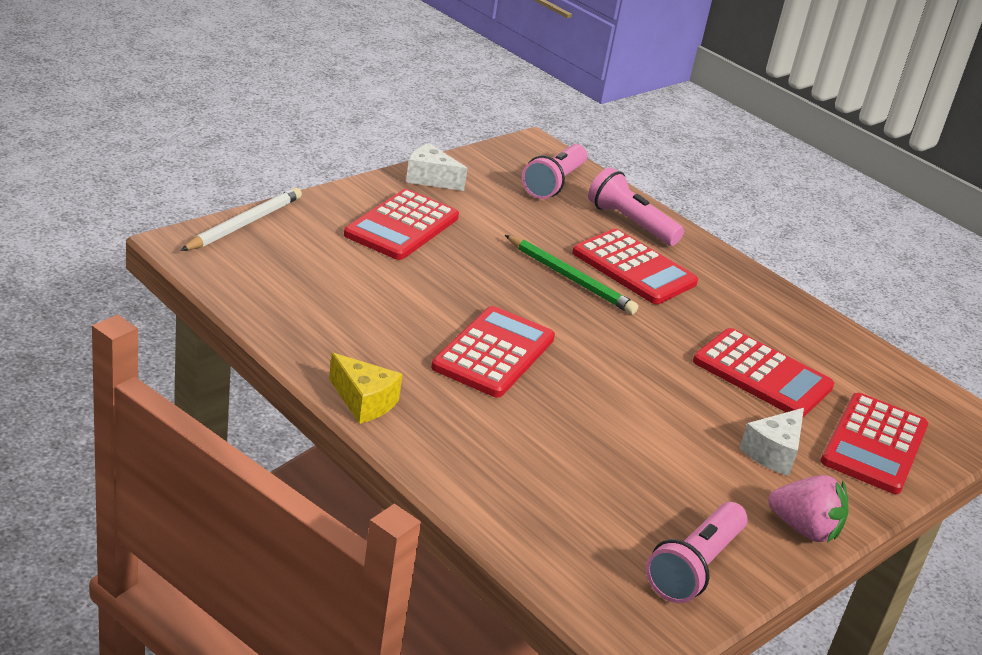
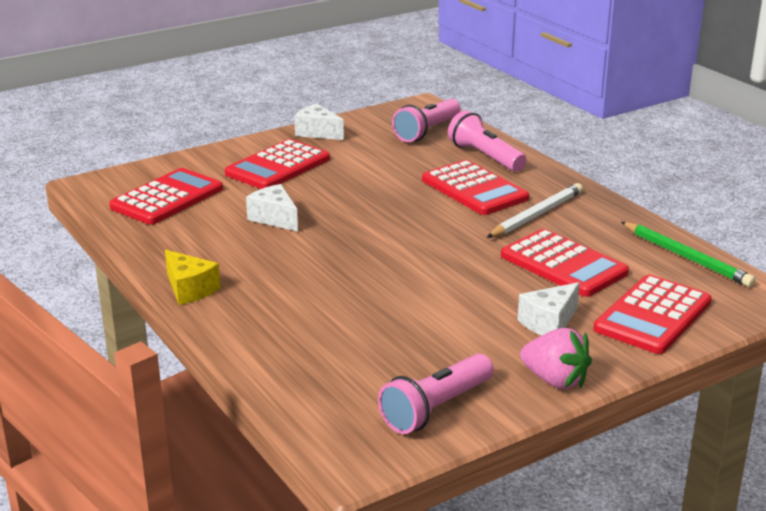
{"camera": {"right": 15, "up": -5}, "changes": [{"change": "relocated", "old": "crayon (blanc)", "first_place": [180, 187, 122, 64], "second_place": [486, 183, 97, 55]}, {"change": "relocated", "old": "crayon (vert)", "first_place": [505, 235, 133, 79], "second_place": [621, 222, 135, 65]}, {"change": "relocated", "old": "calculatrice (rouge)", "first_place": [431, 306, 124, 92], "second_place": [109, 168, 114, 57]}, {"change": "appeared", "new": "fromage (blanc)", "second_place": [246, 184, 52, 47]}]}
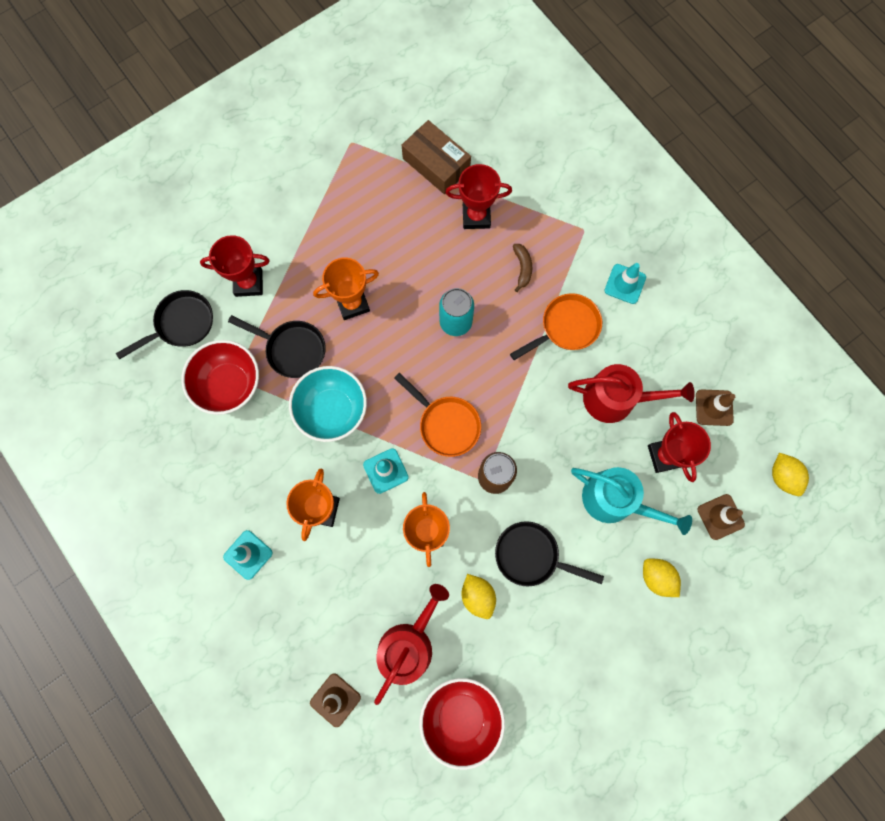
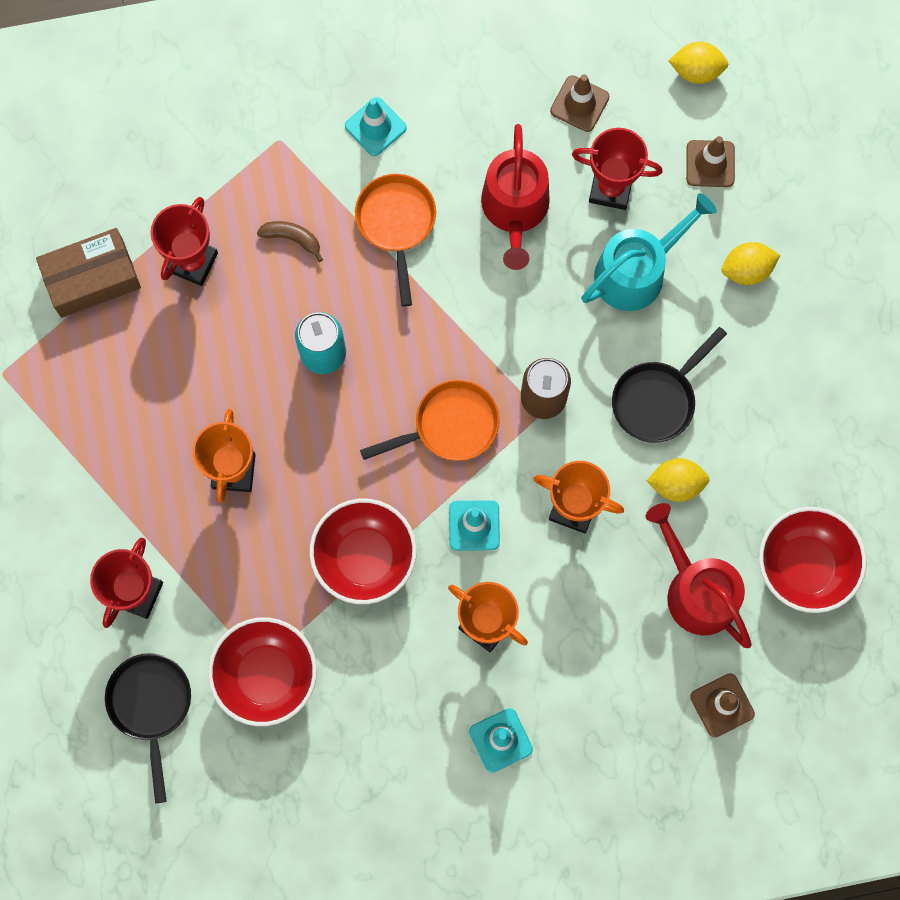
{"camera": {"right": -65, "up": 0}, "changes": [{"change": "missing", "old": "poêle (noir)", "first_place": [228, 315, 98, 63]}, {"change": "spun", "old": "arrosoir (rouge)", "first_place": [568, 364, 127, 59], "second_place": [481, 124, 69, 146], "degrees": 150}, {"change": "colour", "old": "bol (turquoise)", "new": "bol (rouge)", "first_place": [289, 366, 78, 76], "second_place": [309, 499, 108, 105]}]}
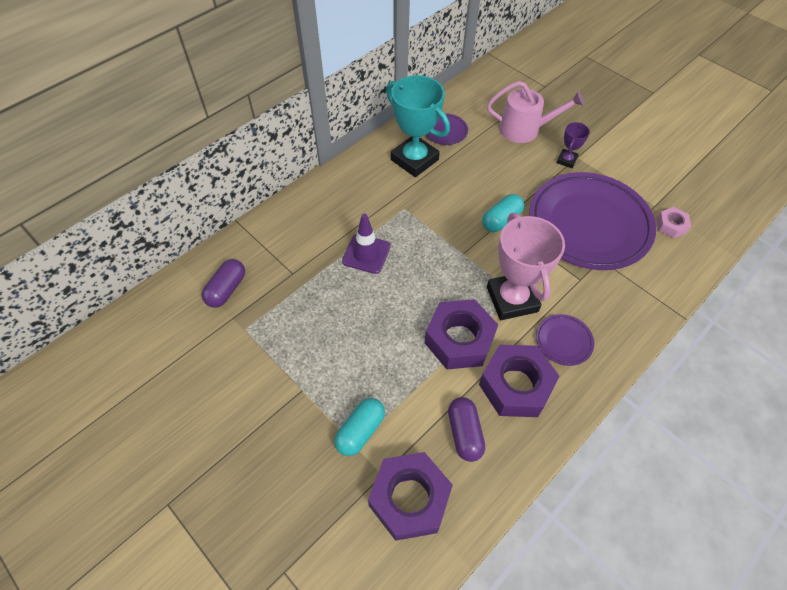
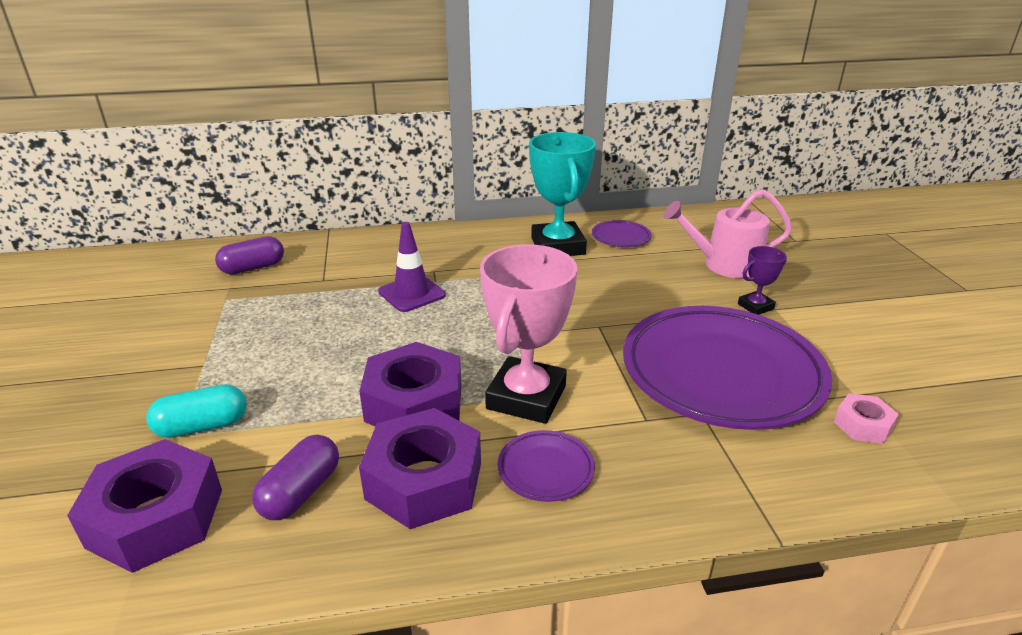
{"camera": {"right": 35, "up": -25}, "changes": [{"change": "spun", "old": "arrosoir (rose)", "first_place": [487, 81, 97, 62], "second_place": [663, 189, 129, 89], "degrees": 135}, {"change": "missing", "old": "gélule (turquoise)", "first_place": [482, 194, 42, 38]}]}
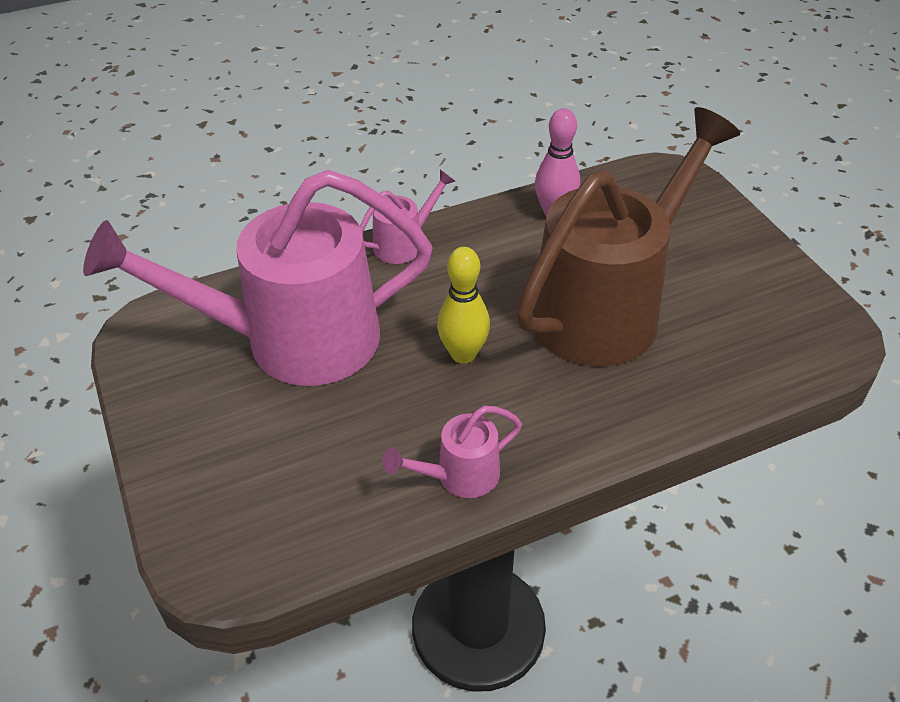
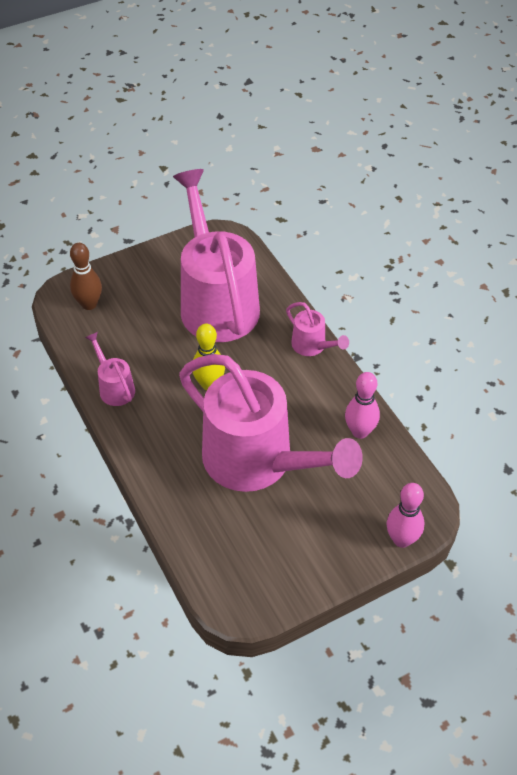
{"camera": {"right": 85, "up": 5}, "changes": [{"change": "colour", "old": "arrosoir (marron)", "new": "arrosoir (rose)", "first_place": [516, 107, 224, 260], "second_place": [179, 354, 184, 138]}, {"change": "appeared", "new": "quille (marron)", "second_place": [70, 243, 32, 67]}, {"change": "appeared", "new": "quille (rose)", "second_place": [387, 483, 38, 65]}]}
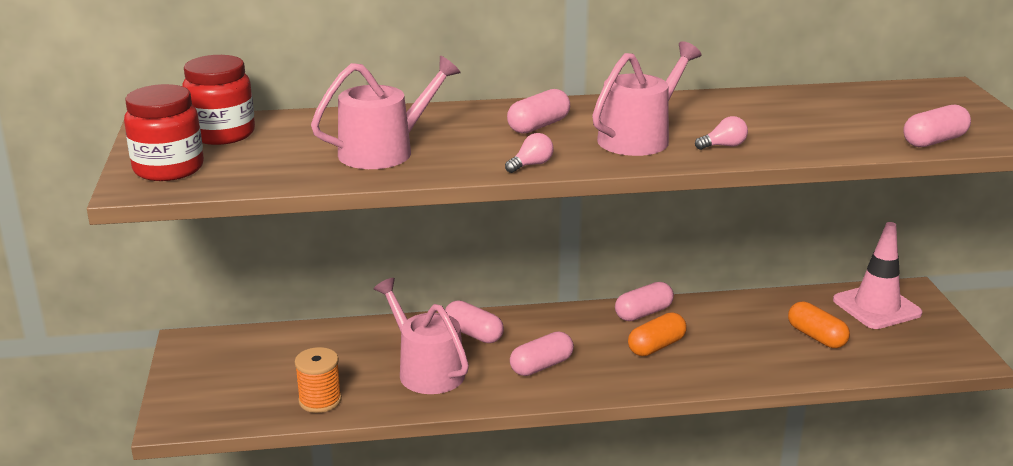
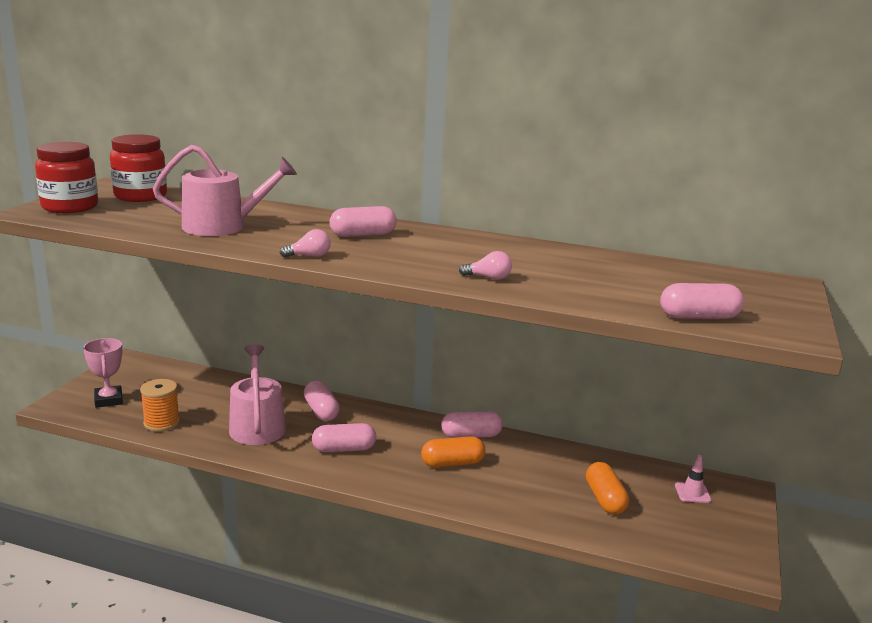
{"camera": {"right": 25, "up": -5}, "changes": [{"change": "missing", "old": "arrosoir (rose)", "first_place": [592, 41, 109, 115]}, {"change": "size", "old": "cône de chantier (rose)", "first_place": [833, 222, 89, 107], "second_place": [675, 455, 36, 48], "factor": 0.46}, {"change": "appeared", "new": "trophée (rose)", "second_place": [83, 338, 40, 70]}]}
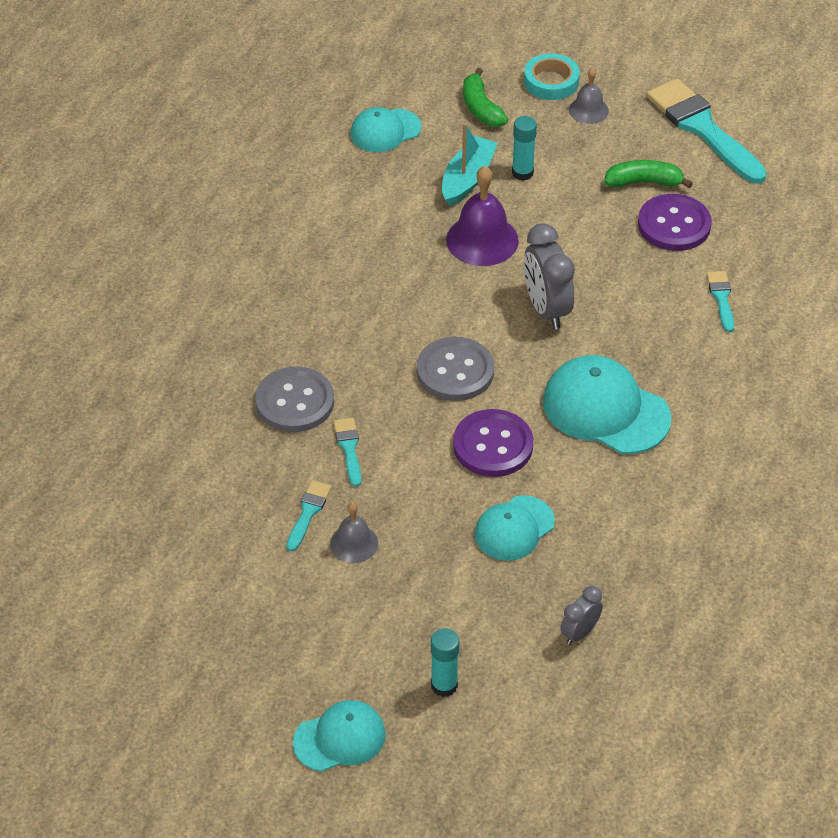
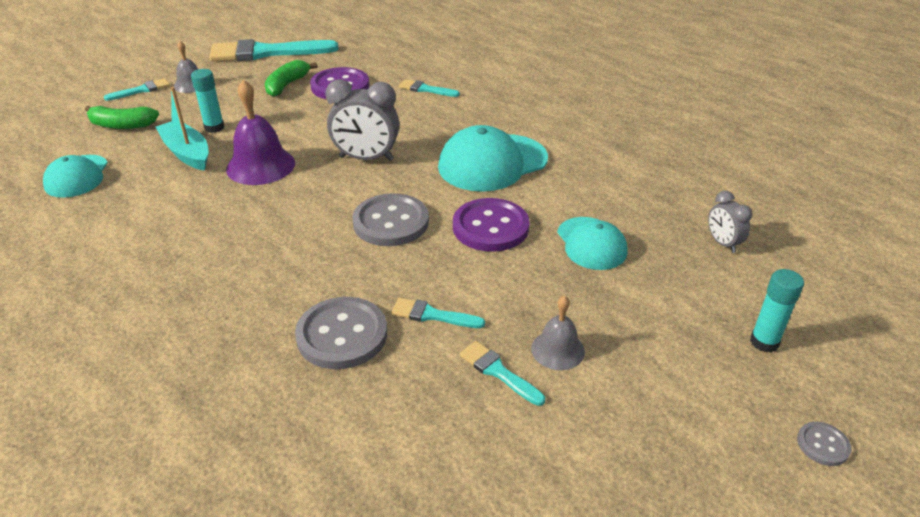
{"camera": {"right": -65, "up": -10}, "changes": [{"change": "exchanged", "old": "ruban adhésif (turquoise)", "new": "pinceau (turquoise)", "first_place": [524, 53, 56, 47], "second_place": [104, 78, 66, 23]}, {"change": "exchanged", "old": "casquette (turquoise)", "new": "bouton (gris)", "first_place": [293, 700, 92, 72], "second_place": [797, 422, 55, 44]}]}
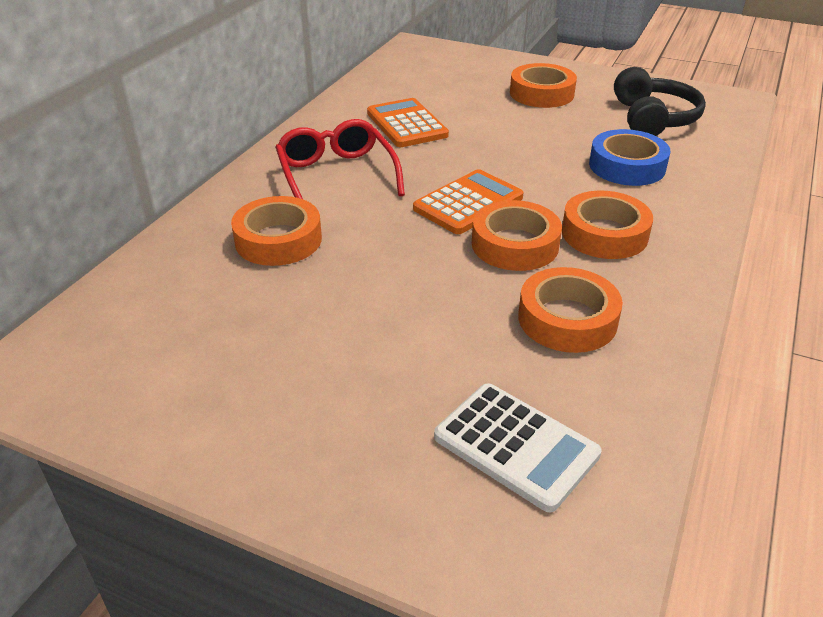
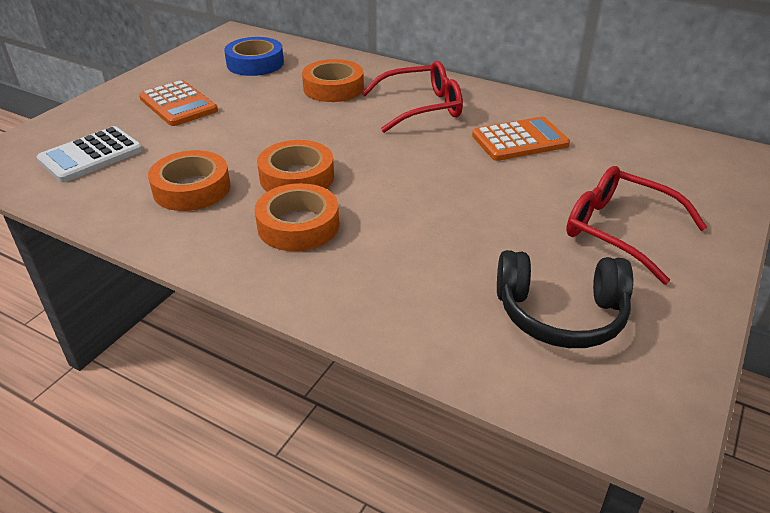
{"camera": {"right": 95, "up": 0}, "changes": [{"change": "exchanged", "old": "ruban adhésif (orange)", "new": "lunettes (rouge)", "first_place": [510, 63, 67, 45], "second_place": [566, 166, 142, 119]}, {"change": "relocated", "old": "ruban adhésif (bleu)", "first_place": [589, 129, 82, 57], "second_place": [224, 37, 60, 39]}, {"change": "relocated", "old": "calculatrice (orange)", "first_place": [413, 169, 110, 65], "second_place": [139, 80, 79, 46]}]}
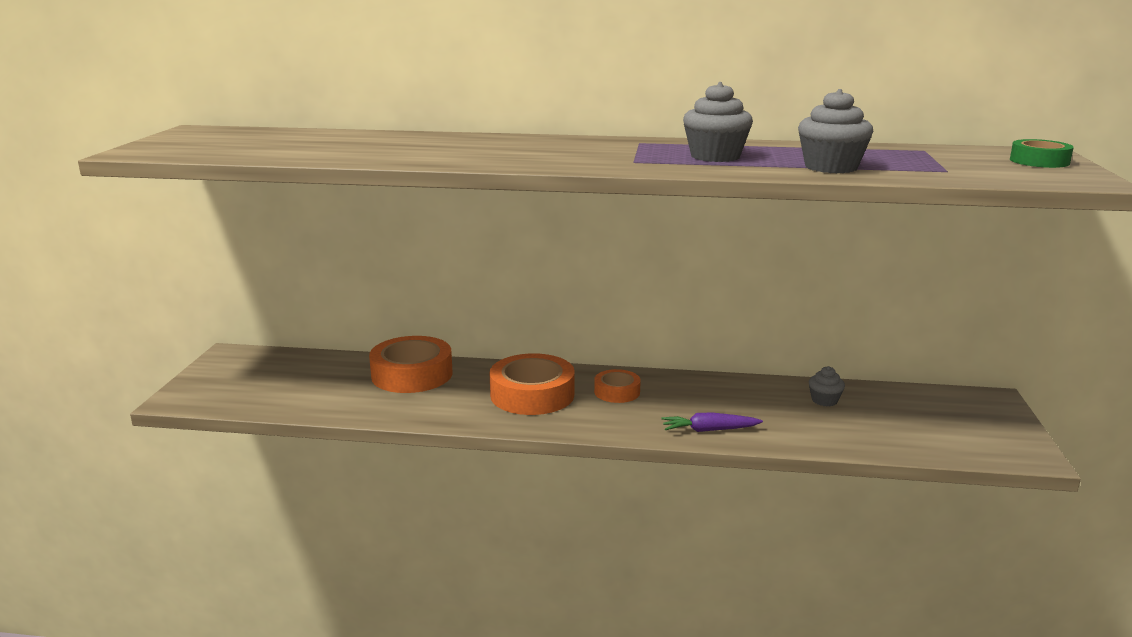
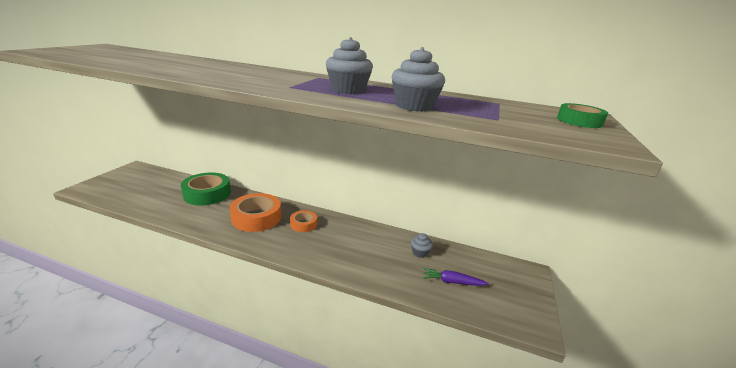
{"camera": {"right": 10, "up": 5}, "changes": [{"change": "colour", "old": "ruban adhésif (orange)", "new": "ruban adhésif (vert)", "first_place": [369, 336, 83, 57], "second_place": [181, 172, 50, 33]}, {"change": "relocated", "old": "carotte (violet)", "first_place": [661, 413, 102, 19], "second_place": [423, 268, 66, 18]}]}
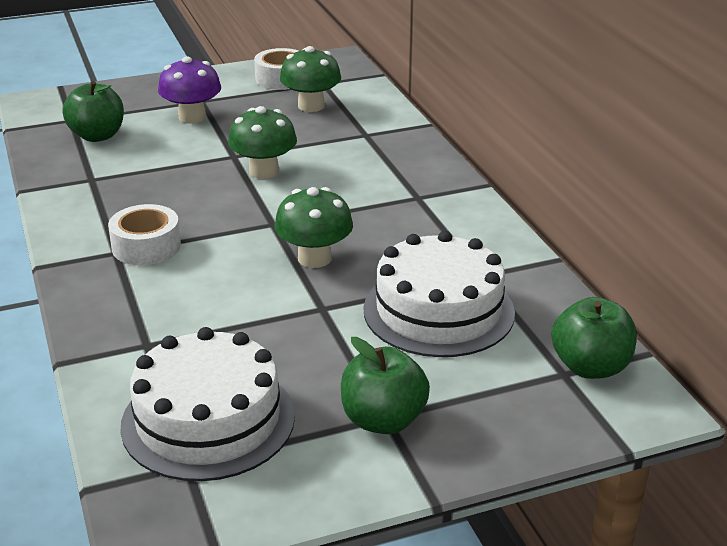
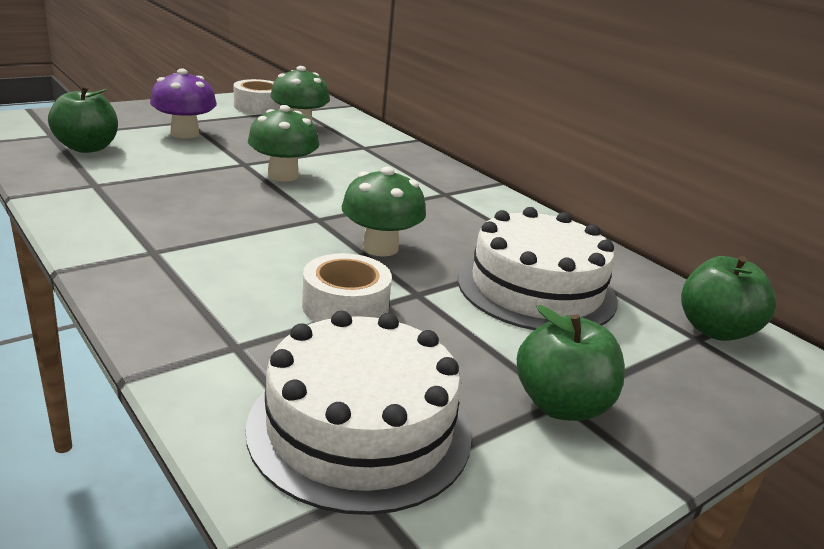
{"camera": {"right": -20, "up": -5}, "changes": [{"change": "relocated", "old": "ruban adhésif (blanc)", "first_place": [108, 204, 73, 61], "second_place": [302, 253, 90, 69]}]}
